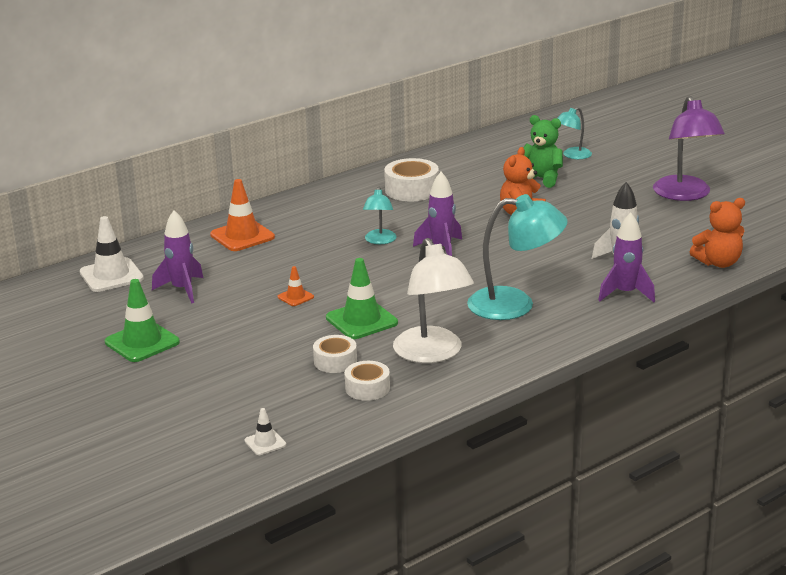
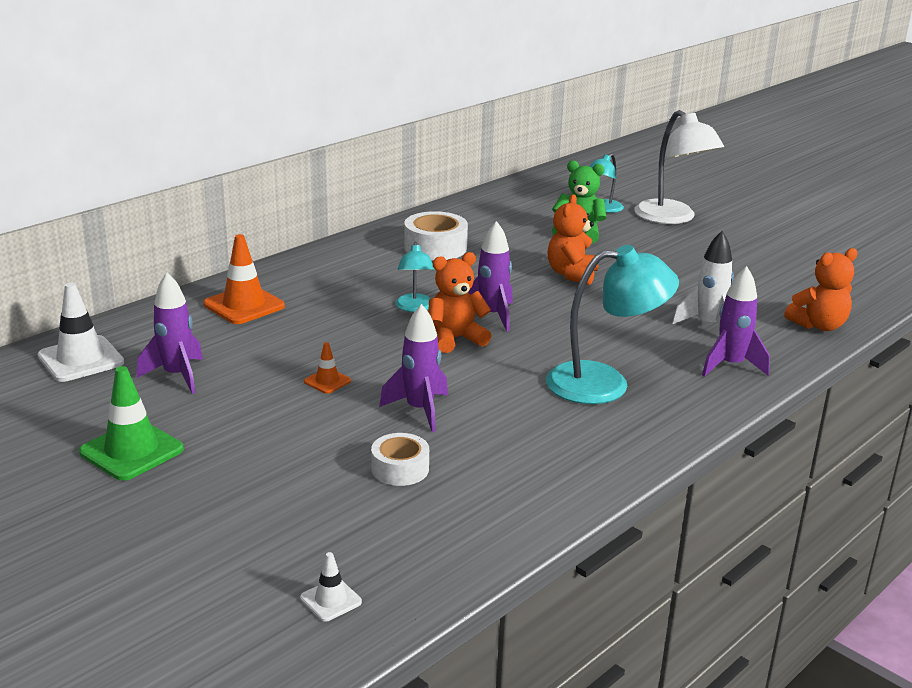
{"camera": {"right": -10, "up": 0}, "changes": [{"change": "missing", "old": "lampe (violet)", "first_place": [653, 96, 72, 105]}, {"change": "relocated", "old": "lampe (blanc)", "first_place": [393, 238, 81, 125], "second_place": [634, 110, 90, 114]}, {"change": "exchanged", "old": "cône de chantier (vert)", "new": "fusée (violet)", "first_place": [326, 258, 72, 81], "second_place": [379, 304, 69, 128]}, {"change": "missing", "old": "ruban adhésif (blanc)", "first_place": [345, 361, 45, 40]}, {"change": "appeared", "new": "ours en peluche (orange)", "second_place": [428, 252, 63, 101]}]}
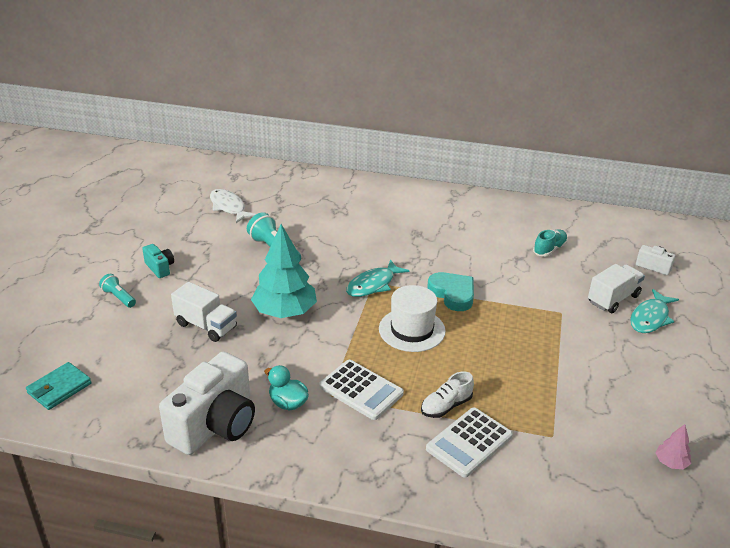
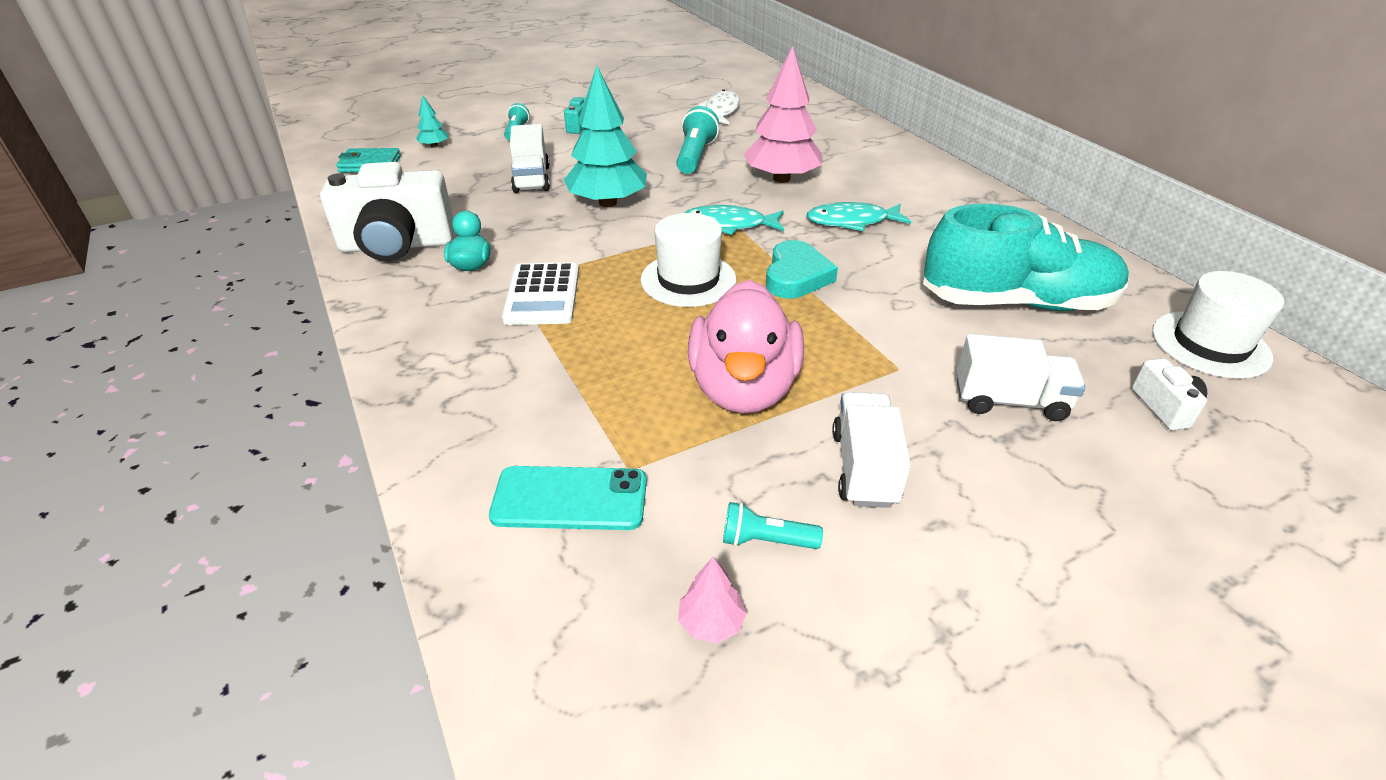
{"camera": {"right": 50, "up": 5}, "changes": [{"change": "size", "old": "chaussure (turquoise)", "first_place": [533, 229, 35, 28], "second_place": [923, 204, 206, 107], "factor": 2.34}, {"change": "relocated", "old": "poisson (turquoise)", "first_place": [630, 289, 49, 44], "second_place": [807, 202, 104, 29]}, {"change": "missing", "old": "chaussure (blanc)", "first_place": [421, 371, 53, 47]}, {"change": "missing", "old": "calculatrice (blanc)", "first_place": [426, 408, 87, 70]}, {"change": "appeared", "new": "arbre (rose)", "second_place": [743, 46, 79, 137]}, {"change": "appeared", "new": "arbre (turquoise)", "second_place": [416, 95, 32, 53]}, {"change": "appeared", "new": "chapeau (blanc)", "second_place": [1152, 271, 132, 108]}, {"change": "appeared", "new": "canard (rose)", "second_place": [688, 280, 116, 134]}, {"change": "appeared", "new": "camion (blanc)", "second_place": [832, 392, 79, 116]}, {"change": "appeared", "new": "téléphone (turquoise)", "second_place": [489, 466, 158, 64]}, {"change": "appeared", "new": "lampe de poche (turquoise)", "second_place": [723, 502, 100, 47]}]}
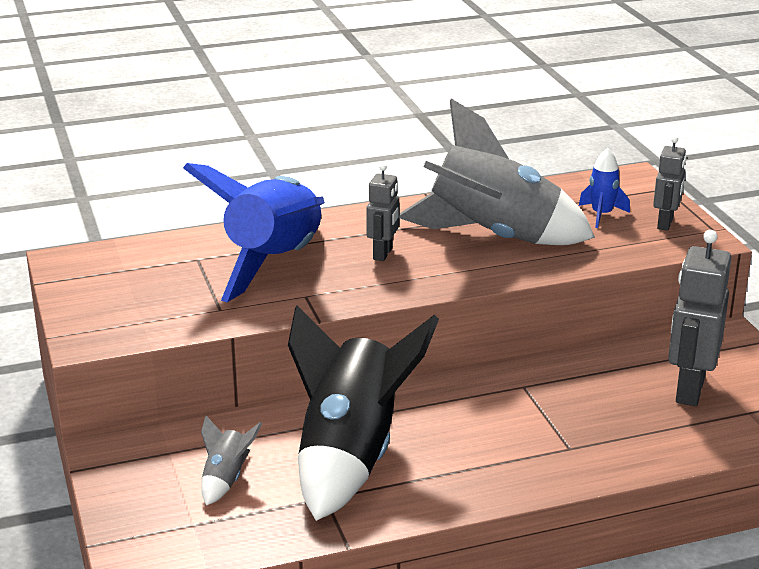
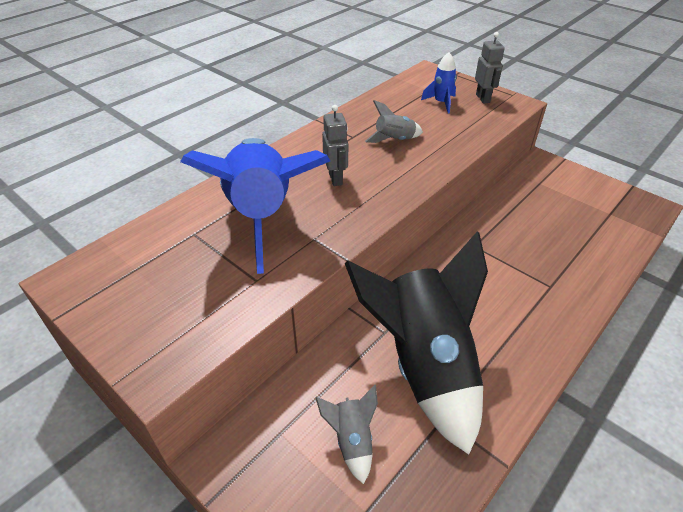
{"camera": {"right": -30, "up": 15}, "changes": [{"change": "size", "old": "fusée (gris)", "first_place": [399, 98, 196, 147], "second_place": [365, 100, 58, 43], "factor": 0.41}, {"change": "missing", "old": "robot (gris)", "first_place": [668, 230, 63, 176]}]}
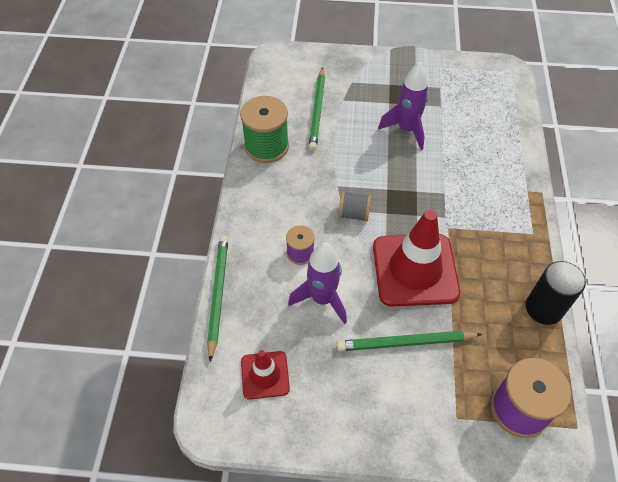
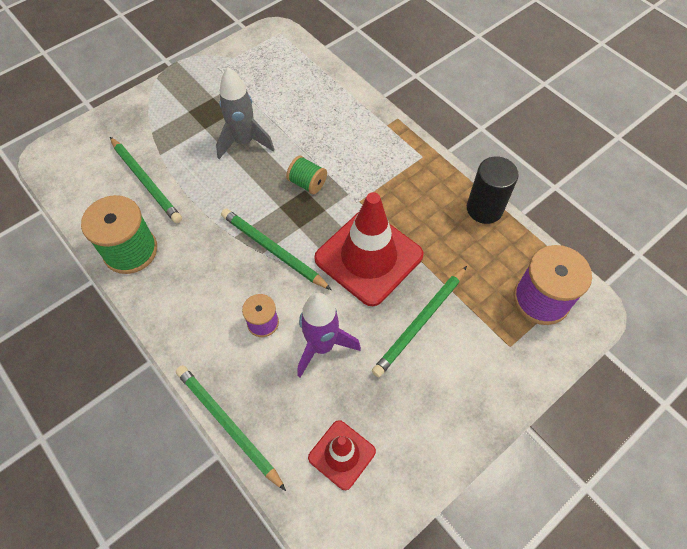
{"camera": {"right": -45, "up": 5}, "changes": [{"change": "colour", "old": "fusée (violet)", "new": "fusée (gris)", "first_place": [378, 62, 51, 88], "second_place": [216, 67, 59, 92]}, {"change": "exchanged", "old": "bobine (gris)", "new": "crayon (vert)", "first_place": [339, 191, 32, 31], "second_place": [221, 209, 111, 81]}, {"change": "appeared", "new": "bobine (vert)", "second_place": [286, 156, 41, 38]}]}
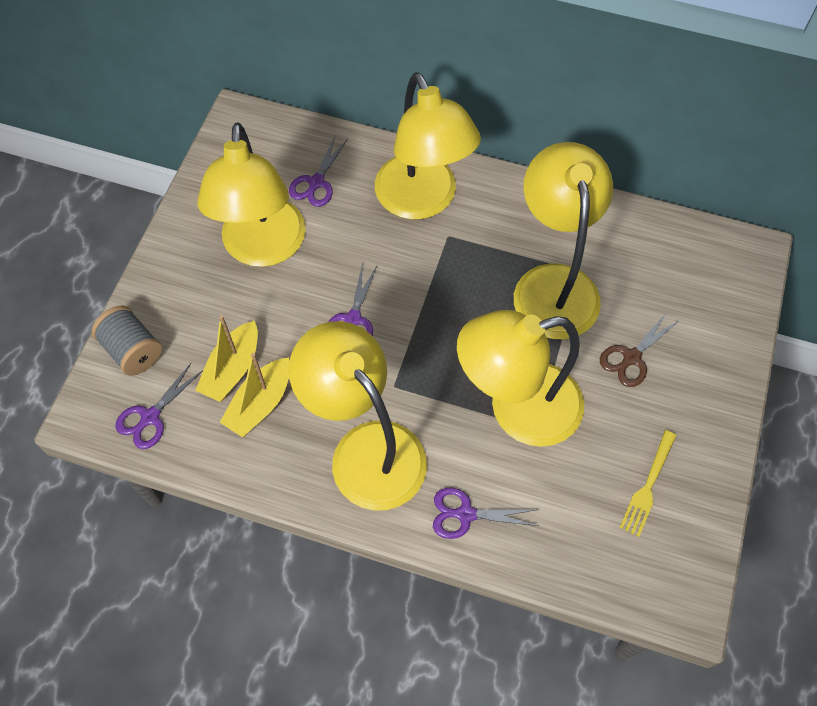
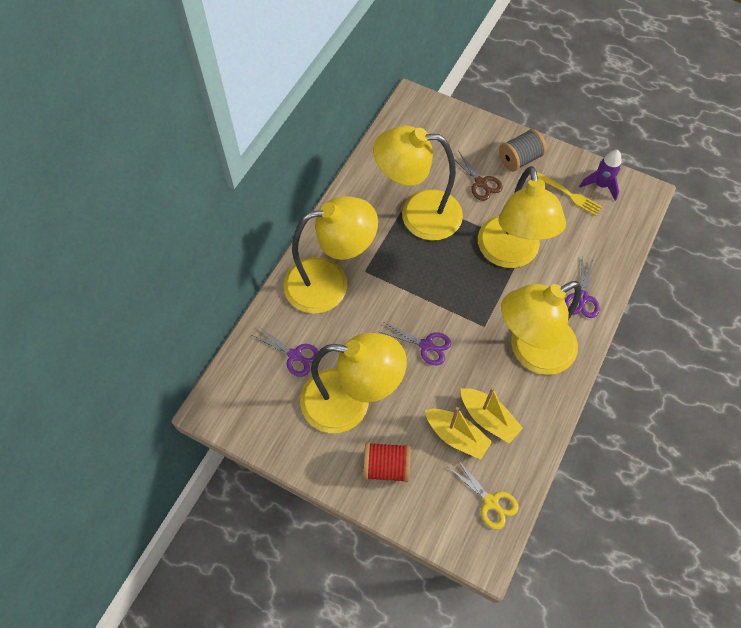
{"camera": {"right": -80, "up": 0}, "changes": [{"change": "relocated", "old": "bobine (gris)", "first_place": [91, 305, 71, 71], "second_place": [499, 129, 47, 42]}, {"change": "colour", "old": "ciseaux (violet)", "new": "ciseaux (jaune)", "first_place": [115, 362, 88, 87], "second_place": [448, 458, 71, 72]}, {"change": "appeared", "new": "fusée (violet)", "second_place": [579, 150, 43, 51]}, {"change": "appeared", "new": "bobine (rouge)", "second_place": [363, 442, 48, 40]}]}
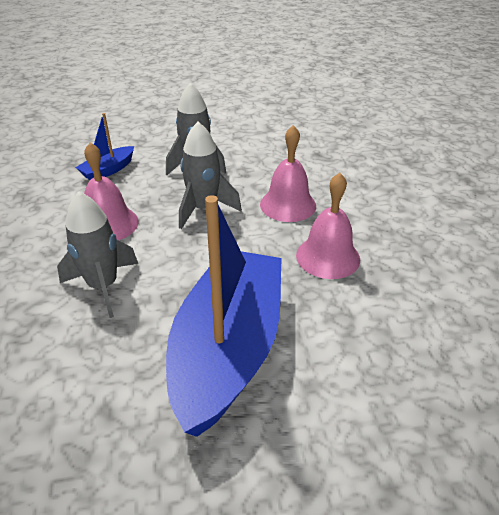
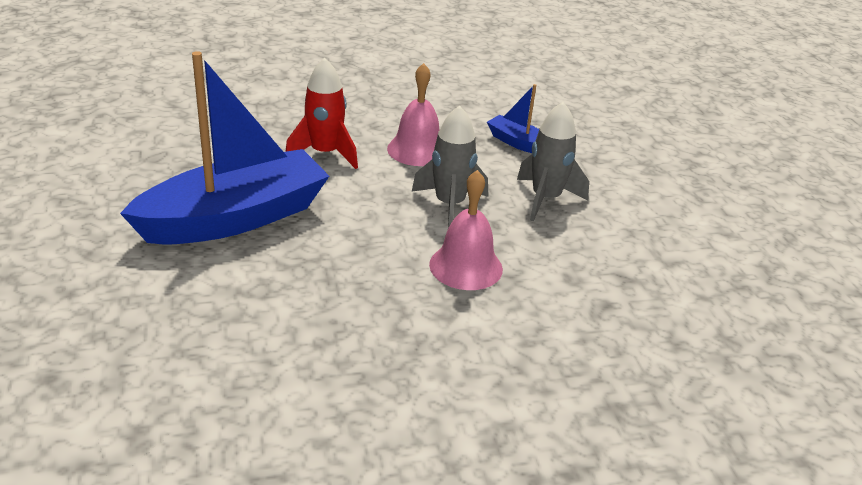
{"camera": {"right": 85, "up": -5}, "changes": [{"change": "missing", "old": "cloche (rose)", "first_place": [296, 173, 64, 106]}, {"change": "colour", "old": "fusée (gris)", "new": "fusée (rouge)", "first_place": [57, 191, 81, 127], "second_place": [285, 58, 73, 111]}, {"change": "spun", "old": "bateau (bleu)", "first_place": [166, 195, 116, 242], "second_place": [120, 51, 209, 194], "degrees": -45}]}
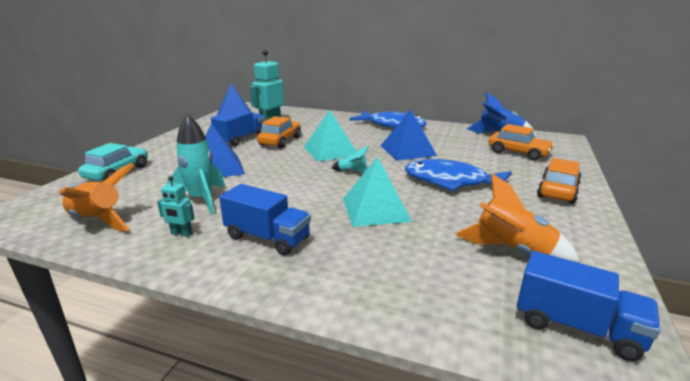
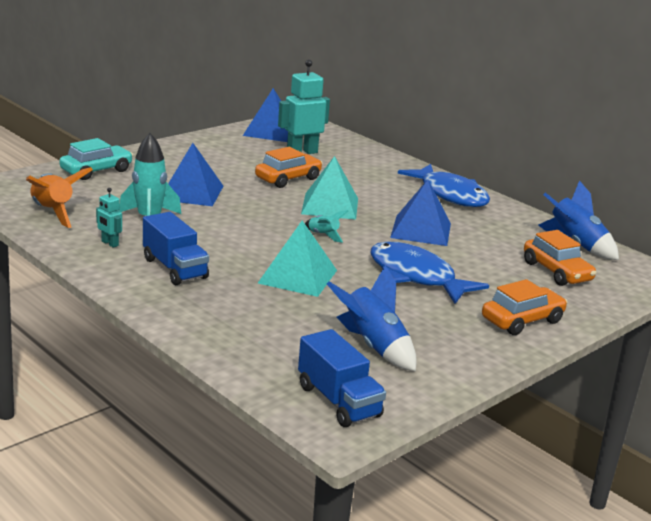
{"camera": {"right": 25, "up": 0}, "changes": [{"change": "missing", "old": "camion (bleu)", "first_place": [211, 109, 53, 37]}, {"change": "colour", "old": "fusée (orange)", "new": "fusée (bleu)", "first_place": [455, 173, 125, 90], "second_place": [327, 265, 90, 106]}]}
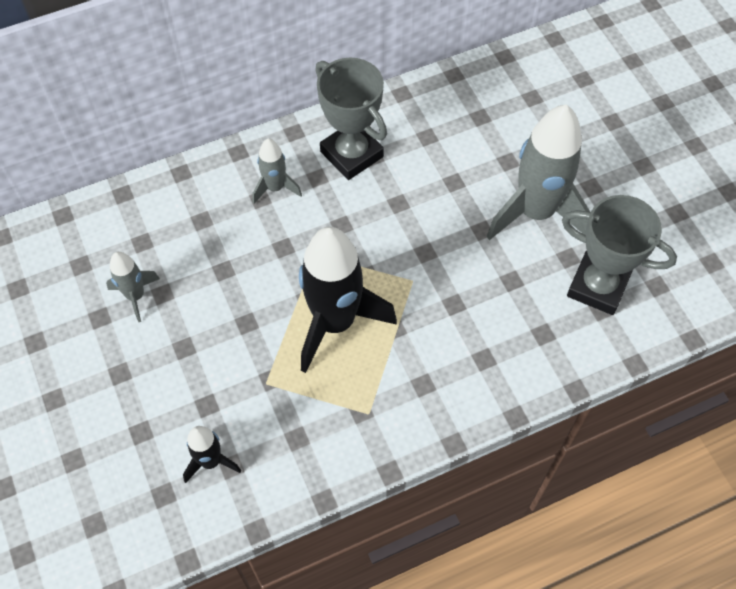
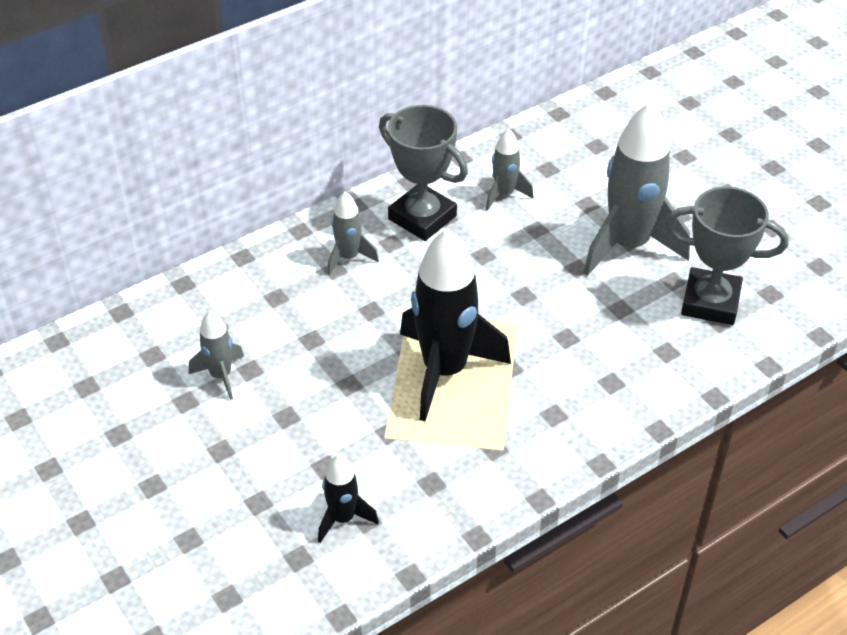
{"camera": {"right": -10, "up": -15}, "changes": [{"change": "appeared", "new": "fusée (gris)", "second_place": [486, 128, 48, 82]}]}
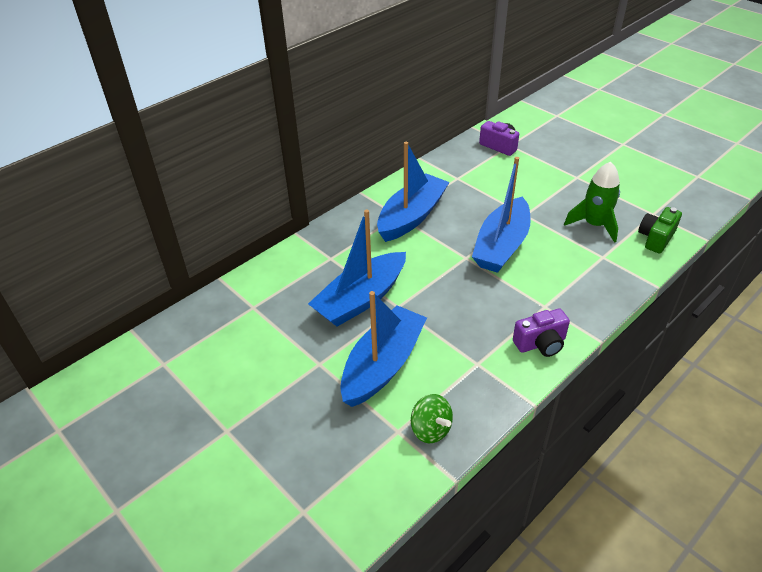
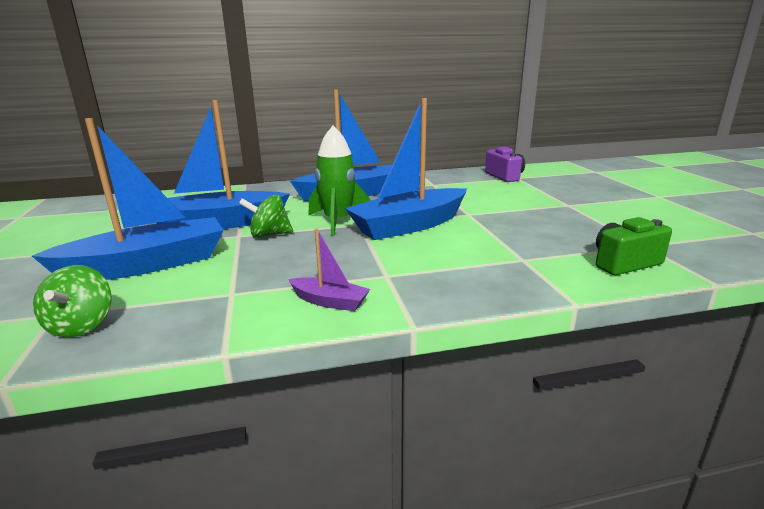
{"camera": {"right": 30, "up": -20}, "changes": [{"change": "relocated", "old": "fusée (vert)", "first_place": [564, 162, 56, 81], "second_place": [308, 126, 63, 110]}, {"change": "exchanged", "old": "appareil photo (violet)", "new": "bateau (violet)", "first_place": [513, 308, 57, 49], "second_place": [288, 228, 82, 83]}, {"change": "appeared", "new": "toupie (vert)", "second_place": [239, 195, 54, 43]}]}
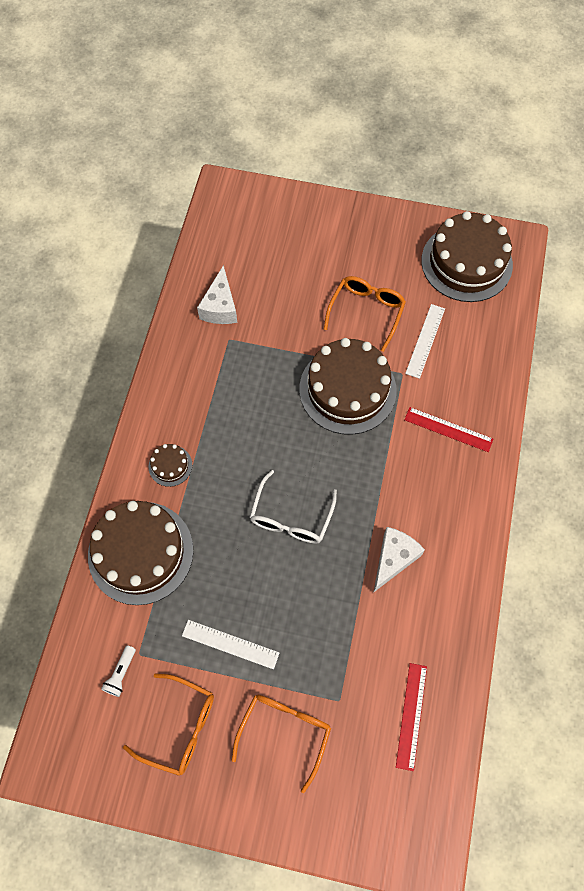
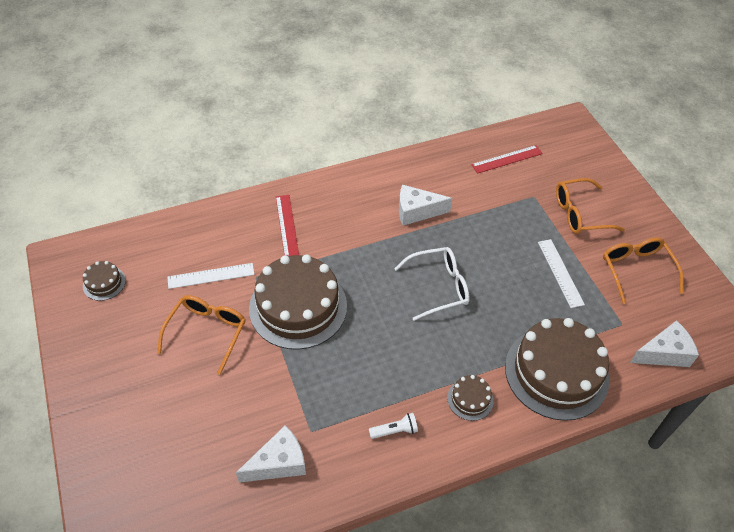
{"camera": {"right": -125, "up": -15}, "changes": [{"change": "size", "old": "gâteau (marron)", "first_place": [421, 211, 92, 91], "second_place": [83, 261, 43, 40], "factor": 0.43}, {"change": "spun", "old": "lunettes (orange)", "first_place": [324, 276, 82, 76], "second_place": [157, 295, 88, 80], "degrees": 120}, {"change": "relocated", "old": "lampe de poche (blanc)", "first_place": [101, 645, 35, 52], "second_place": [369, 413, 49, 26]}, {"change": "appeared", "new": "fromage (blanc)", "second_place": [630, 320, 69, 47]}]}
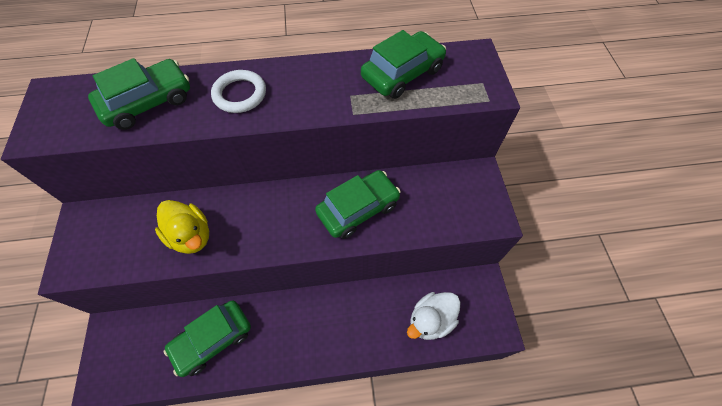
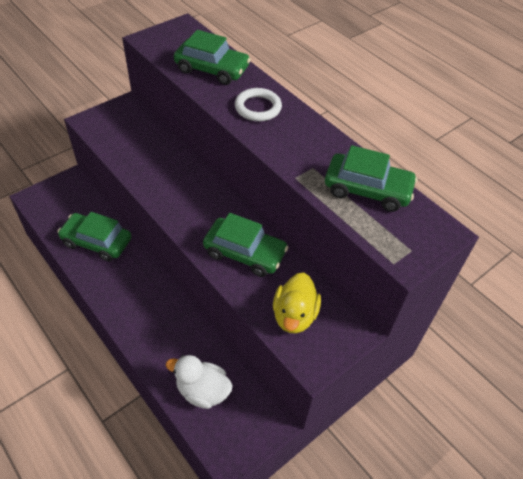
{"camera": {"right": 55, "up": -10}, "changes": [{"change": "relocated", "old": "canard (jaune)", "first_place": [155, 200, 54, 54], "second_place": [273, 273, 48, 60]}]}
